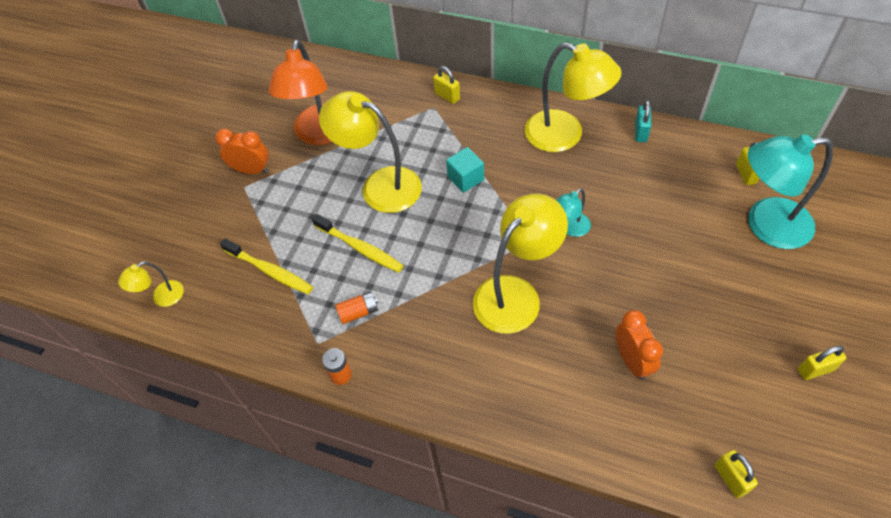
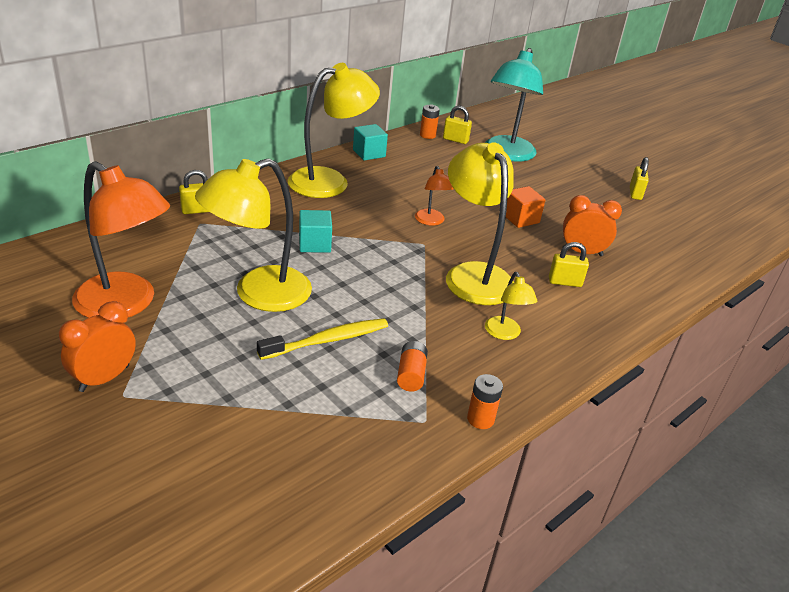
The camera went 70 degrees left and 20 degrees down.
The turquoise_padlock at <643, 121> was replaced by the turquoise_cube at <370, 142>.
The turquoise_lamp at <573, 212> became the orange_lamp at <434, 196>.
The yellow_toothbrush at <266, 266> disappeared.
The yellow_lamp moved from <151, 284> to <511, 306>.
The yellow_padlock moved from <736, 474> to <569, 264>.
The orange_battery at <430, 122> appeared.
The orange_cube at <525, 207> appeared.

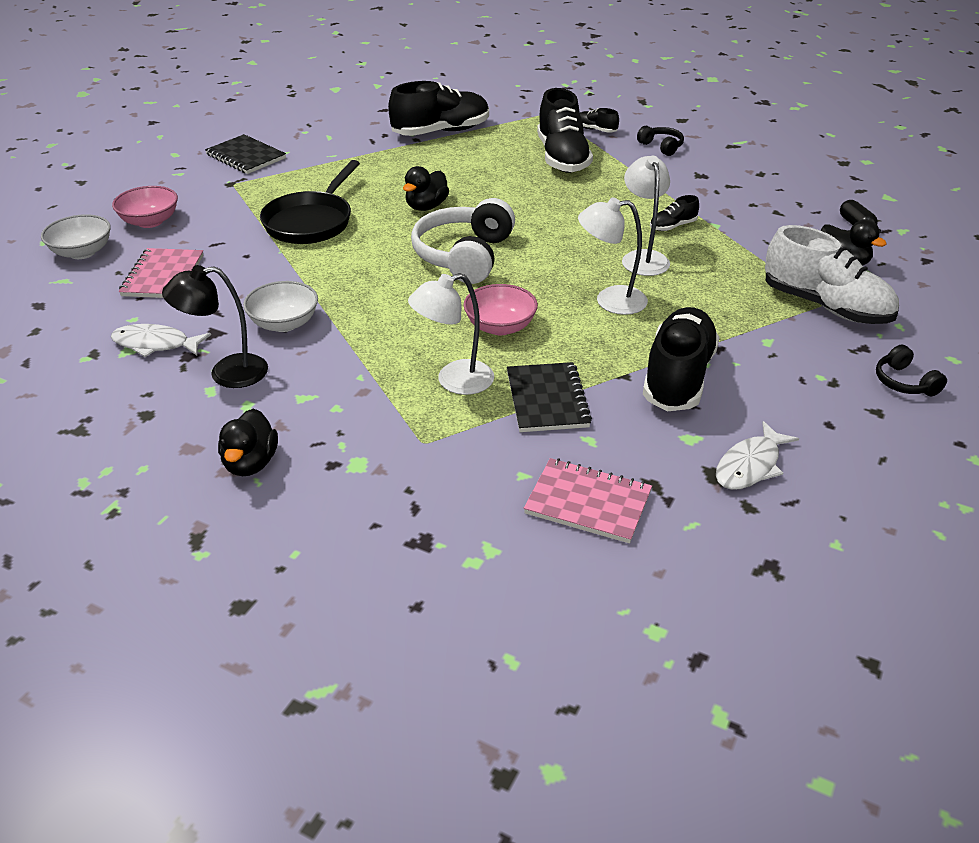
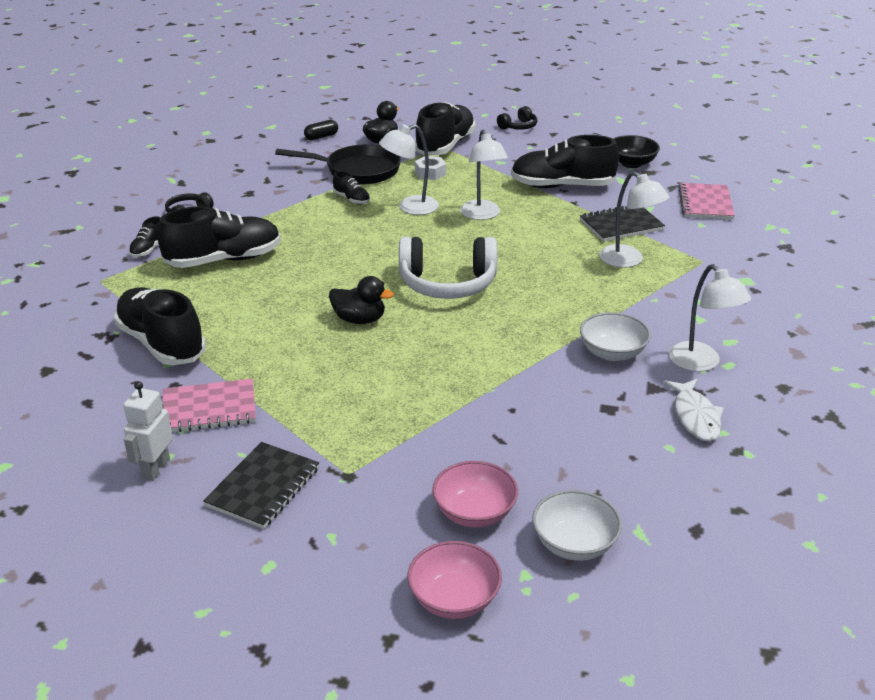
The camera went 105 degrees left and 5 degrees down.
The black_pan moved from <310, 202> to <338, 164>.
The white_shoe at <832, 274> became the black_shoe at <445, 128>.
The pink_notebook moved from <161, 273> to <209, 405>.
The black_lamp at <215, 326> became the white_lamp at <710, 318>.
The pink_bowl moved from <500, 309> to <455, 580>.
The black_duck at <248, 442> disappeared.
The white_fish at <757, 455> was replaced by the black_bowl at <636, 151>.
The white_nut at <430, 168> appeared.
The white_robot at <148, 431> appeared.

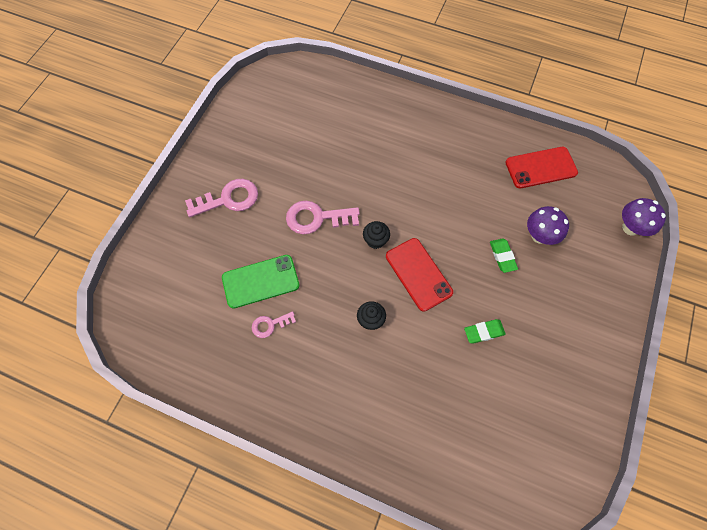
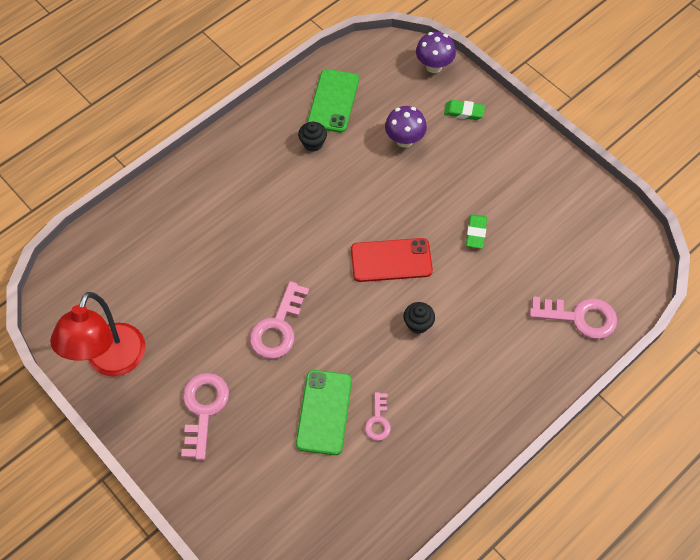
The camera went 65 degrees left and 5 degrees down.
The red_phone at <541, 167> became the green_phone at <333, 101>.
The black_cupcake moved from <376, 235> to <312, 137>.
The green_eraser moved from <504, 256> to <464, 110>.
The red_lamp at <98, 334> appeared.
The pink_key at <574, 317> appeared.

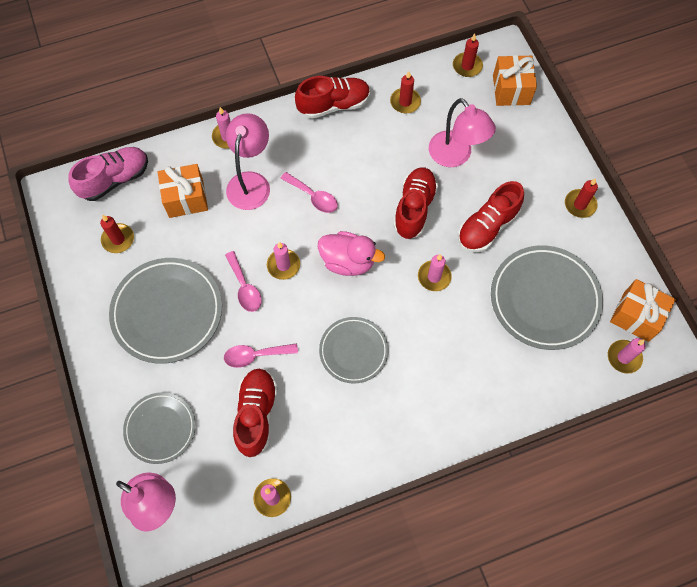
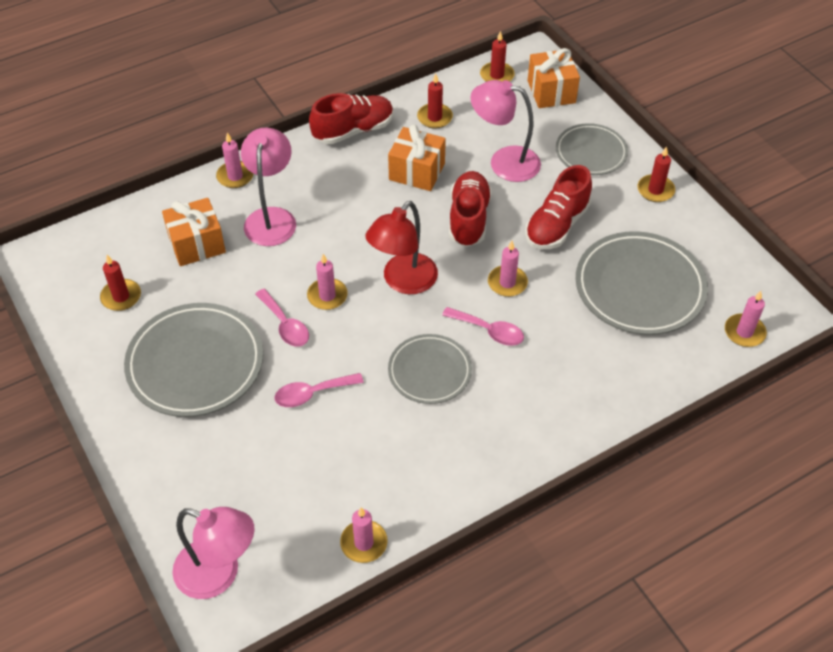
The camera went 10 degrees left and 15 degrees down.
The pink_lamp at <462, 132> turned 150 degrees clockwise.
The pink_shoe at <108, 174> disappeared.
The pink_spoon moved from <309, 192> to <483, 326>.
The pink_duck at <351, 253> was replaced by the red_lamp at <401, 247>.
The orange_gift moved from <643, 310> to <417, 157>.
The red_shoe at <255, 412> disappeared.
The grey_plate moved from <159, 428> to <592, 149>.

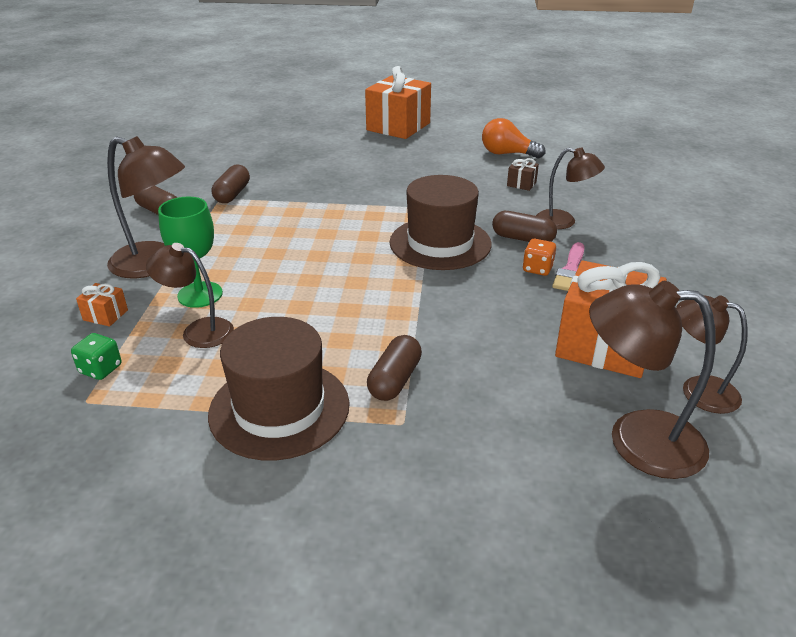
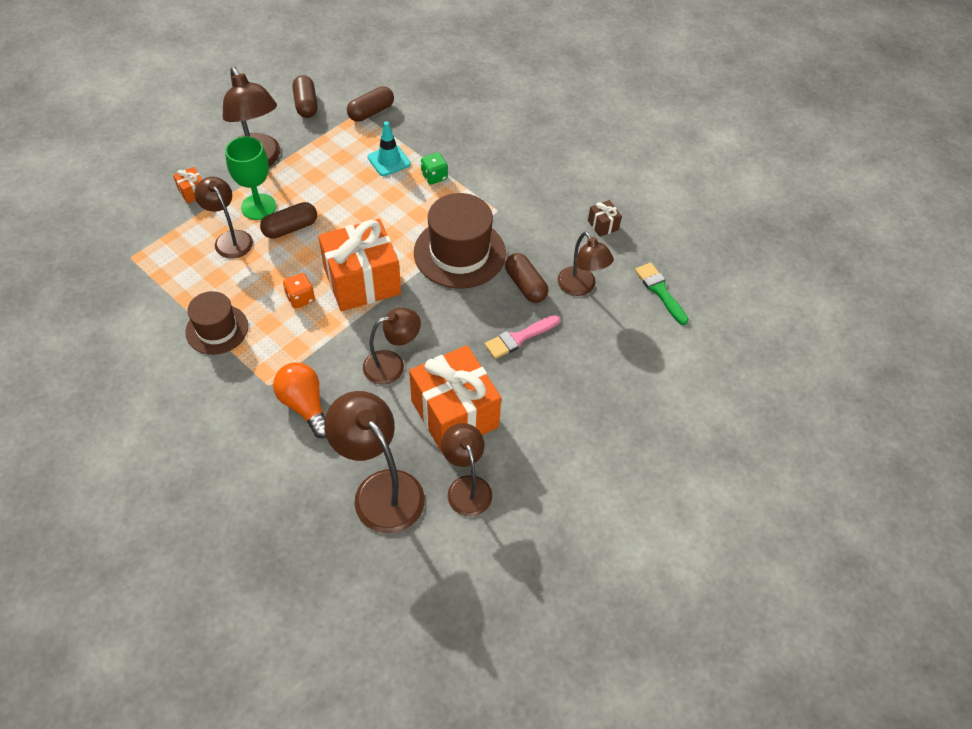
The camera went 35 degrees right and 20 degrees up.
The orange_gift moved from <398, 102> to <359, 265>.
The orange_light_bulb moved from <513, 138> to <299, 400>.
The orange_dice moved from <539, 257> to <299, 291>.
The brown_hat at <279, 388> changed to 0.62 times the size.
The green_dice moved from <96, 356> to <434, 169>.
The brown_capsule moved from <394, 368> to <288, 220>.
The turquoise_traffic_cone at <389, 148> appeared.
The green_brush at <662, 294> appeared.
The brown_lamp at <392, 346> appeared.

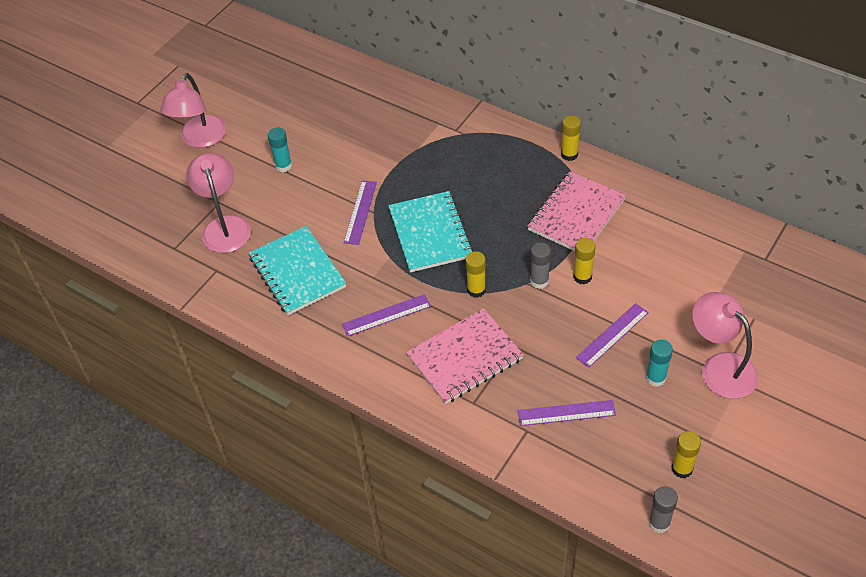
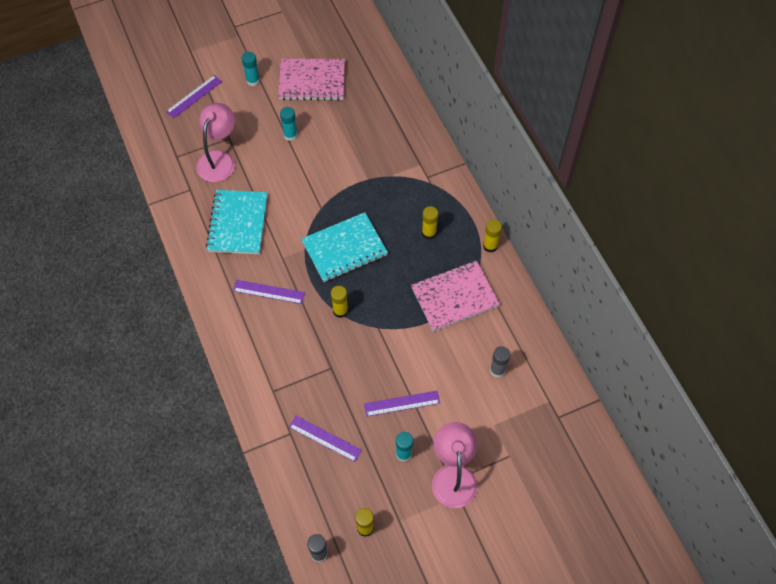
The camera went 30 degrees right and 10 degrees up.
The pink_lamp at <193, 110> was replaced by the turquoise_glue_stick at <251, 69>.
The purple_ruler moved from <360, 212> to <194, 96>.
The turquoise_notebook at <430, 232> turned 45 degrees clockwise.
The yellow_glue_stick moved from <584, 261> to <430, 223>.
The grey_glue_stick moved from <540, 265> to <500, 362>.
The pink_notebook moved from <465, 356> to <311, 80>.

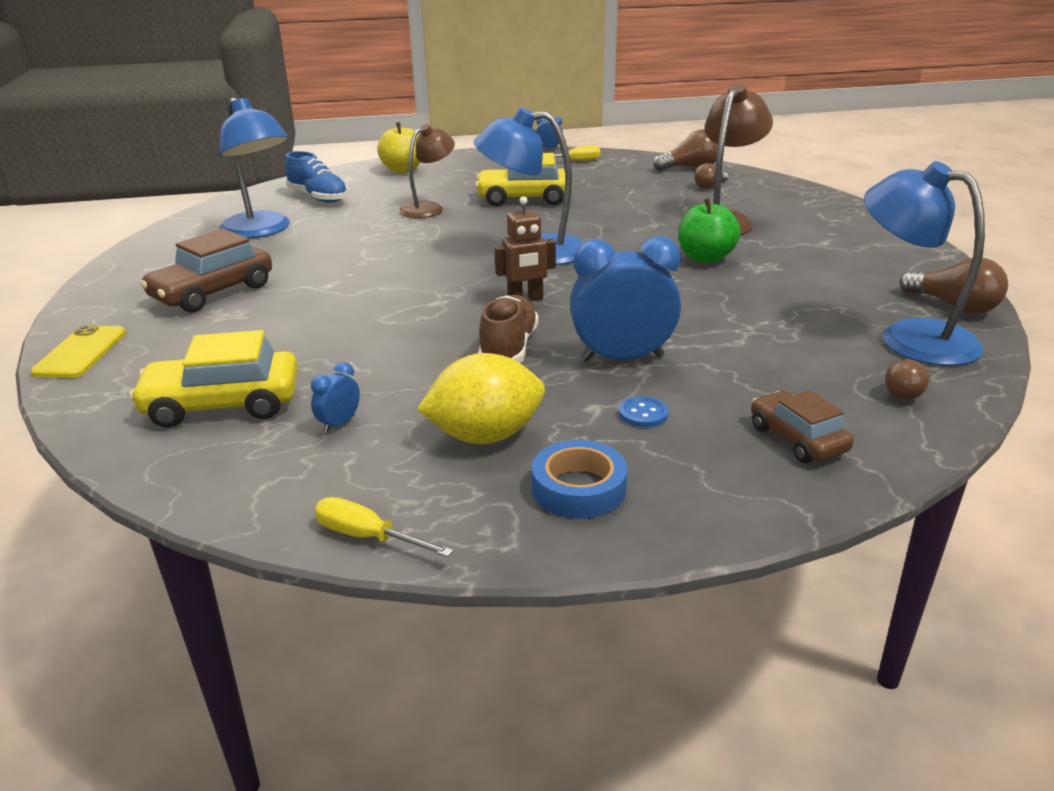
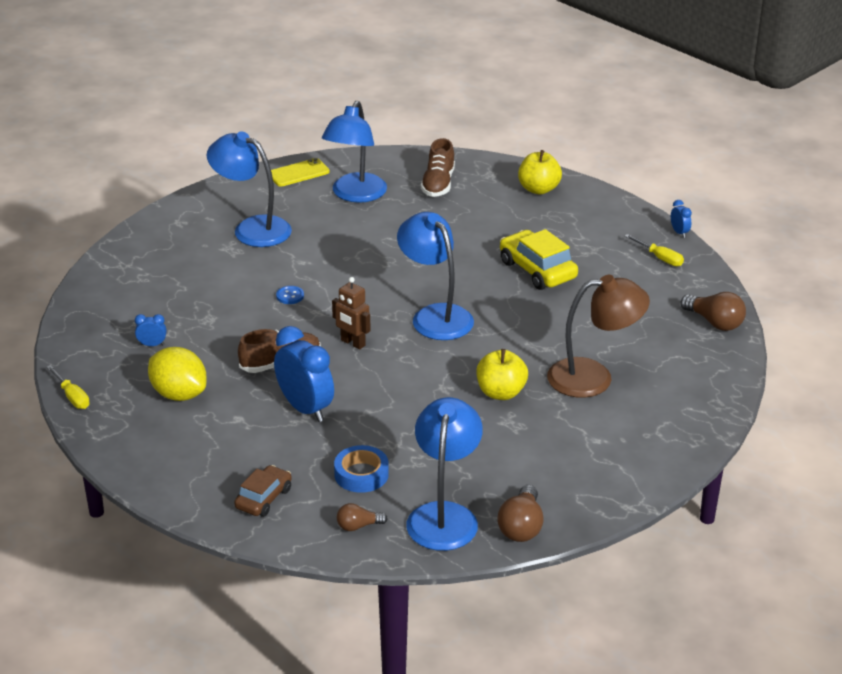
The camera went 55 degrees right and 5 degrees up.
The brown_lamp at <427, 171> disappeared.
The blue_shoe at <316, 177> became the brown_shoe at <438, 167>.
The brown_light_bulb at <711, 175> disappeared.
The green_apple at <709, 230> became the yellow_apple at <502, 374>.
The brown_car at <206, 270> was replaced by the blue_lamp at <249, 189>.
The yellow_phone moved from <78, 351> to <300, 172>.
The yellow_car at <213, 379> disappeared.
The blue_button moved from <643, 412> to <290, 295>.
The blue_tape moved from <580, 479> to <361, 469>.
The yellow_screwdriver at <384, 527> turned 150 degrees clockwise.

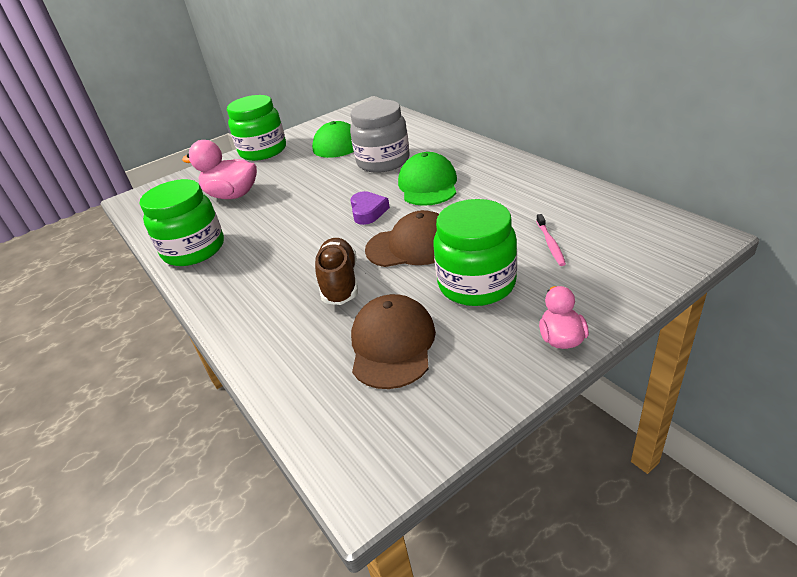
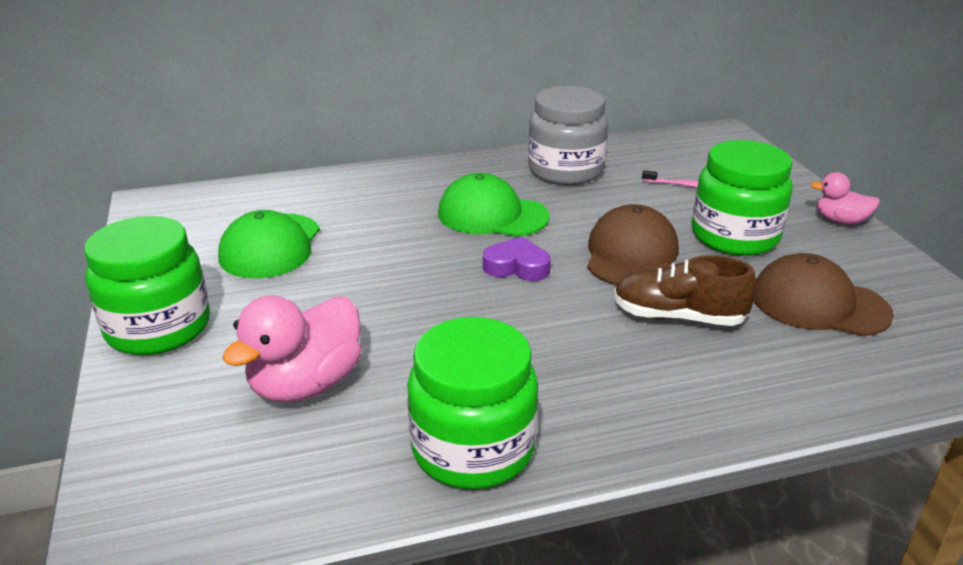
The camera went 75 degrees left and 5 degrees down.
The grey_jar moved from <380, 136> to <568, 135>.

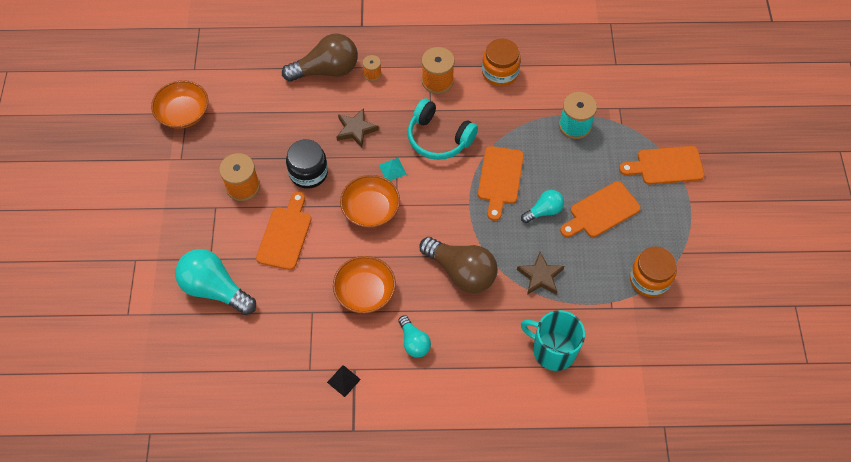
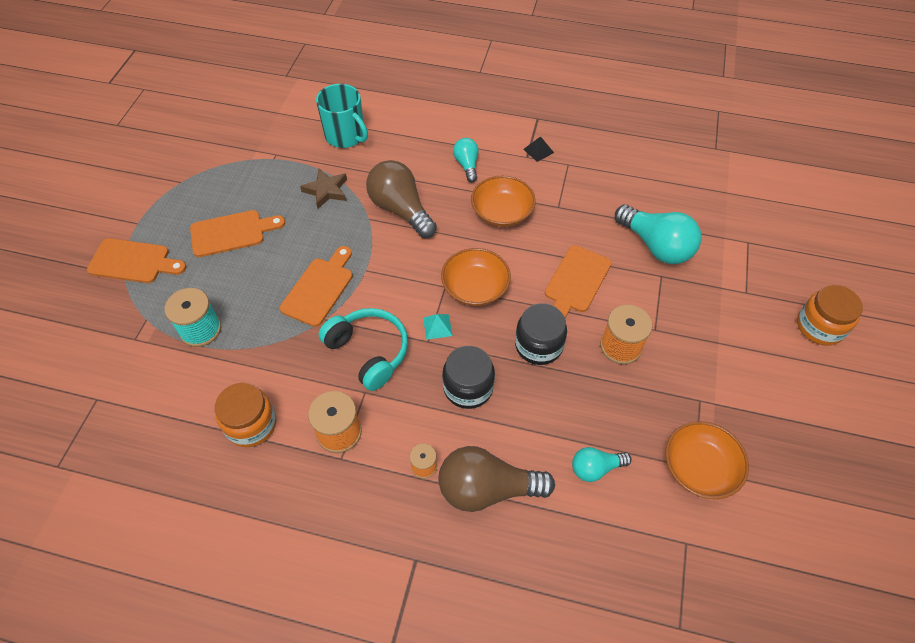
The camera went 165 degrees left and 5 degrees down.
The brown_star at <358, 128> was replaced by the black_jar at <468, 377>.
The turquoise_light_bulb moved from <542, 206> to <602, 464>.
The orange_jar moved from <653, 272> to <830, 315>.

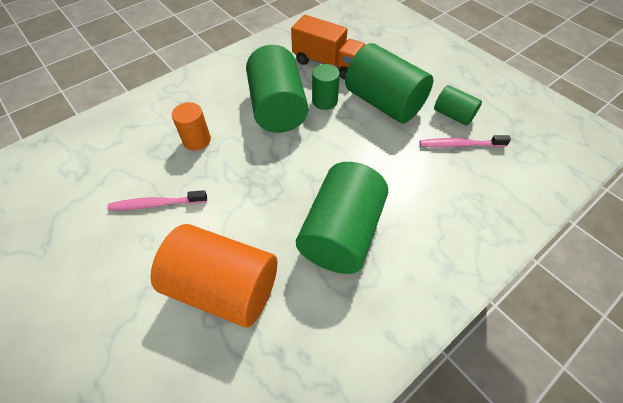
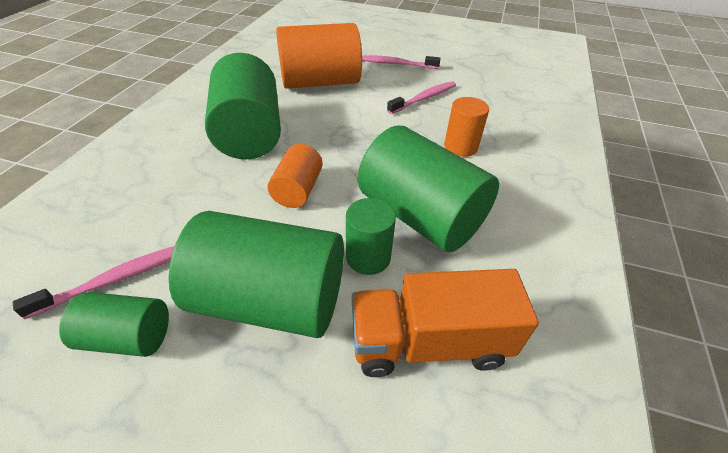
The camera went 145 degrees right and 10 degrees down.
The pink_toothbrush at <401, 62> appeared.
The orange_cylinder at <295, 176> appeared.

